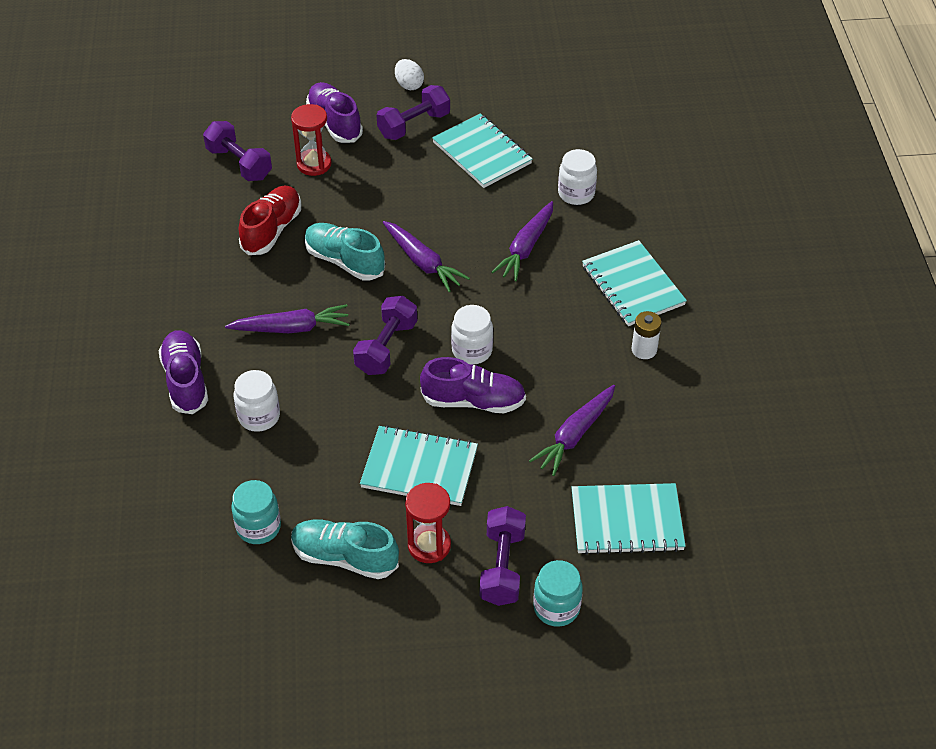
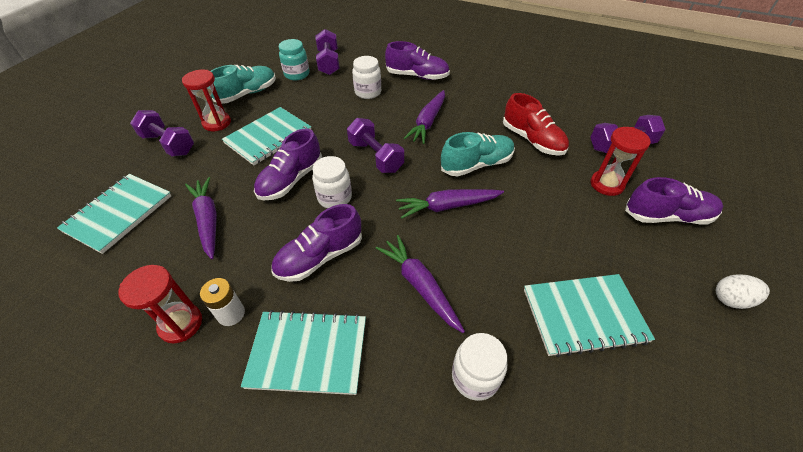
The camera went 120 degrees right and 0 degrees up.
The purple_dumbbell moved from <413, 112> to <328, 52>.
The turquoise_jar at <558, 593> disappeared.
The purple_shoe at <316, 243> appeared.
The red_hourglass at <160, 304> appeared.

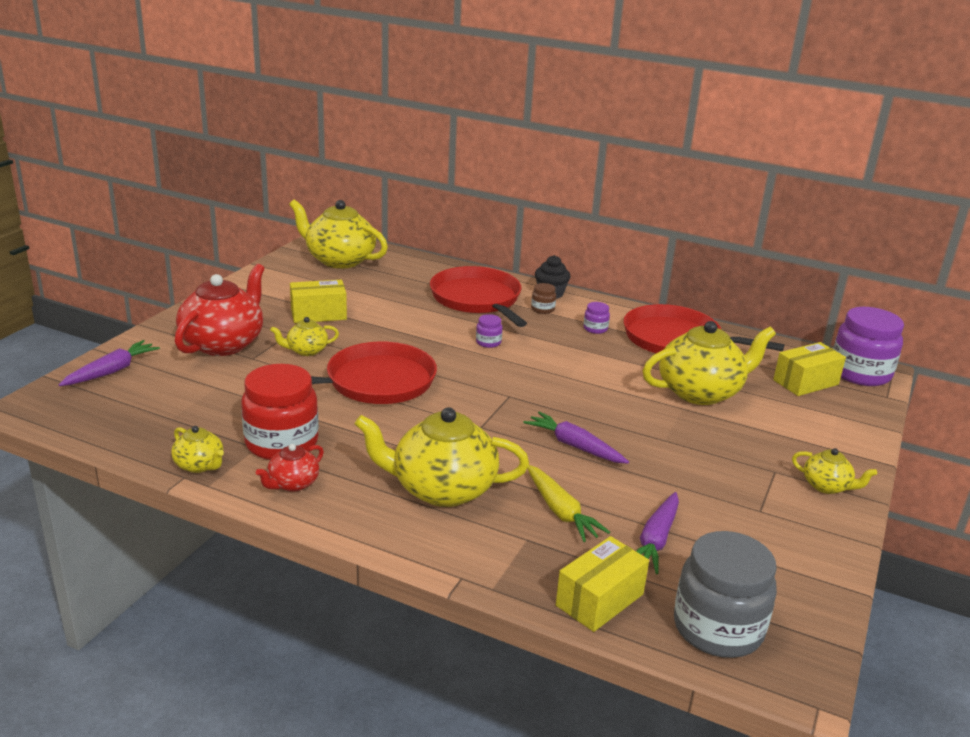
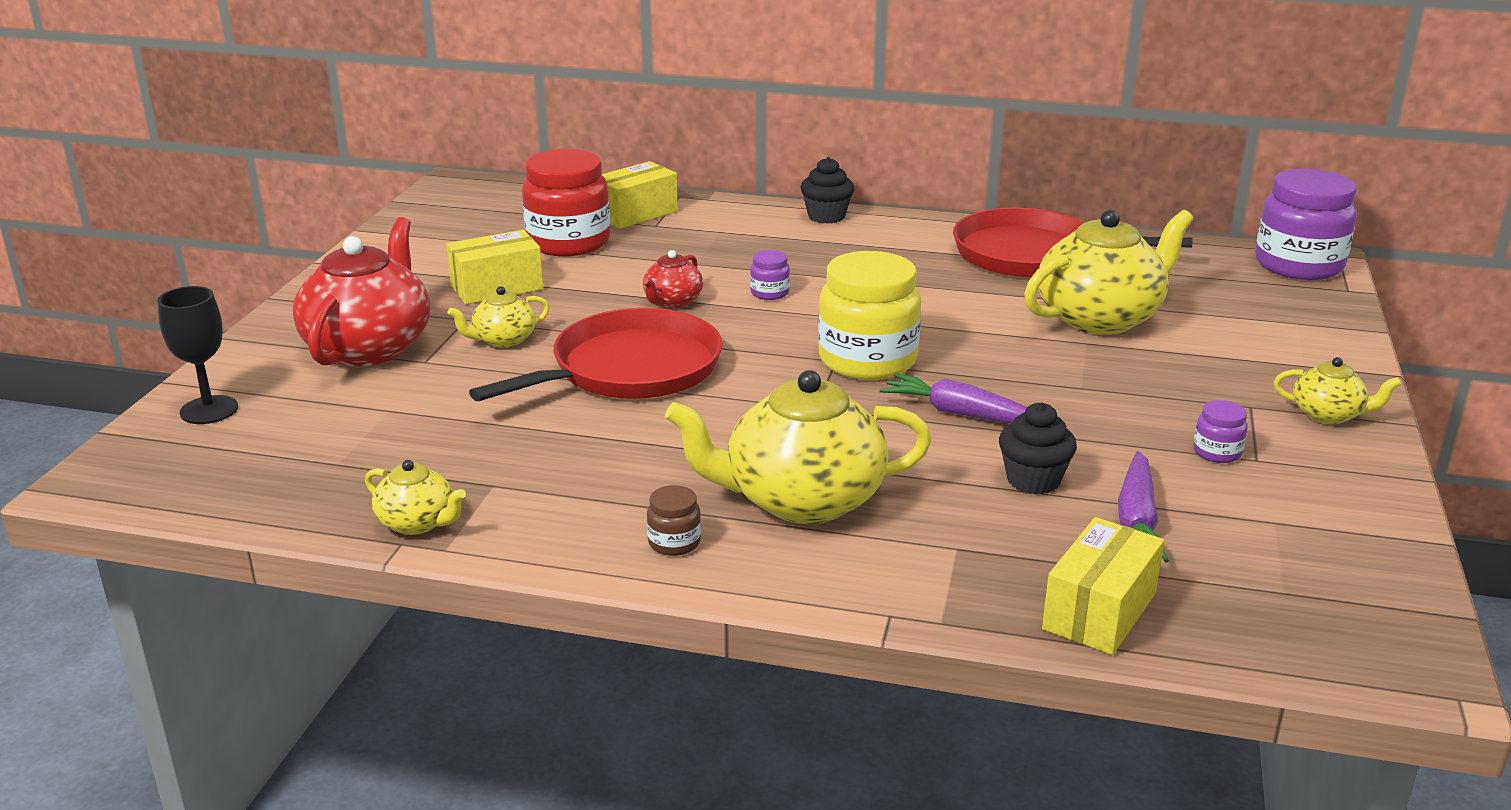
The camera went 10 degrees left and 0 degrees up.
The yellow_teapot at <338, 234> disappeared.
The red_pan at <478, 296> disappeared.
The brown_jar moved from <543, 298> to <674, 520>.
The purple_jar moved from <597, 318> to <1220, 431>.
The purple_carrot at <109, 363> was replaced by the black_goblet at <197, 355>.
The yellow_box moved from <809, 369> to <640, 195>.
The red_jar moved from <280, 412> to <566, 202>.
The red_teapot moved from <290, 468> to <672, 279>.
The yellow_carrot at <568, 503> disappeared.
The grey_jar at <725, 594> disappeared.
The yellow_jar at <869, 315> appeared.
The black_cupcake at <1038, 448> appeared.

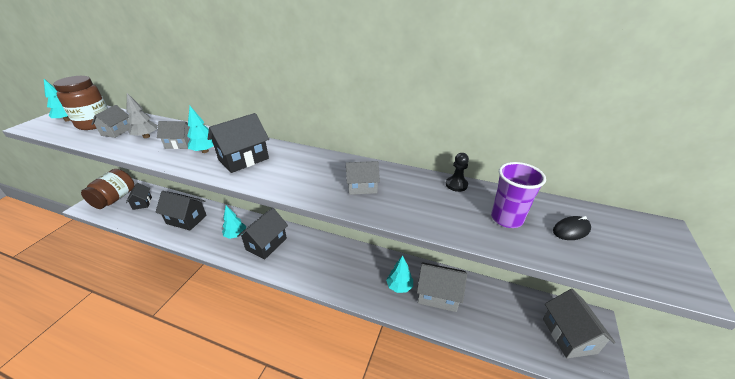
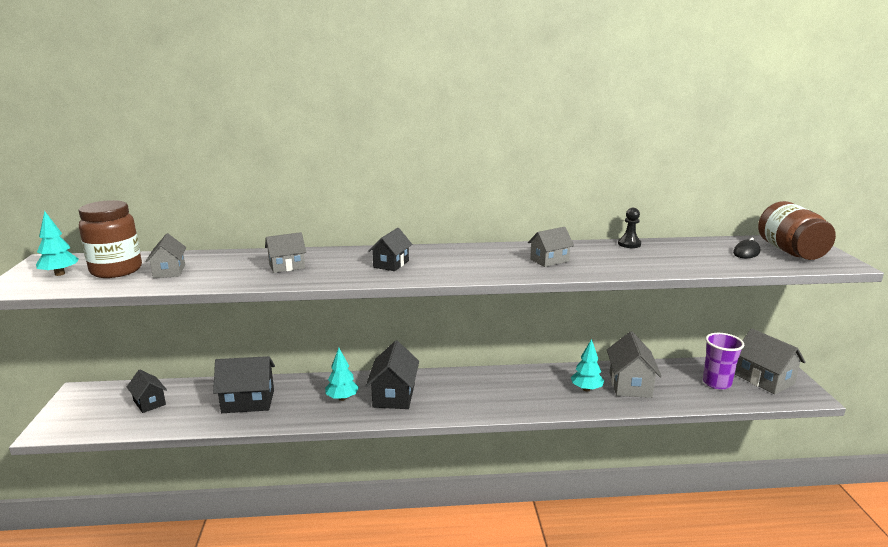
The camera went 25 degrees left and 15 degrees down.
The grey_tree at <142, 115> disappeared.
The turquoise_tree at <200, 129> disappeared.
The black_house at <238, 143> changed to 0.62 times the size.
The purple_cup moved from <518, 195> to <723, 361>.
The brown_jar moved from <107, 189> to <797, 230>.
The grey_house at <442, 287> turned 75 degrees counterclockwise.

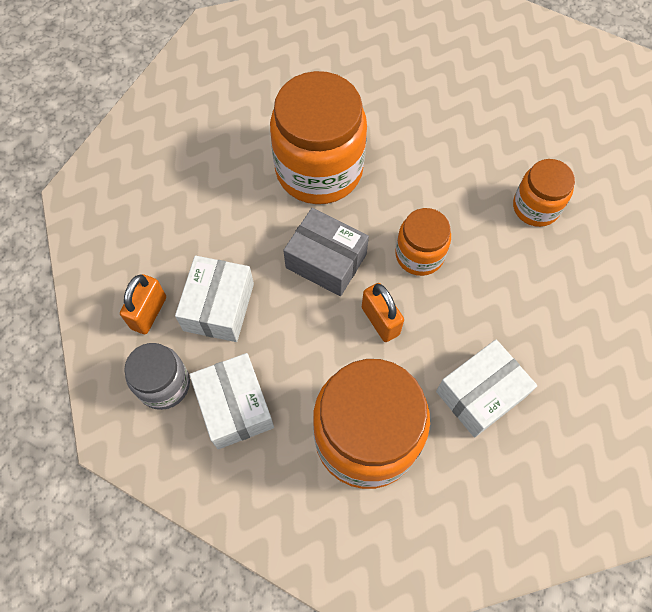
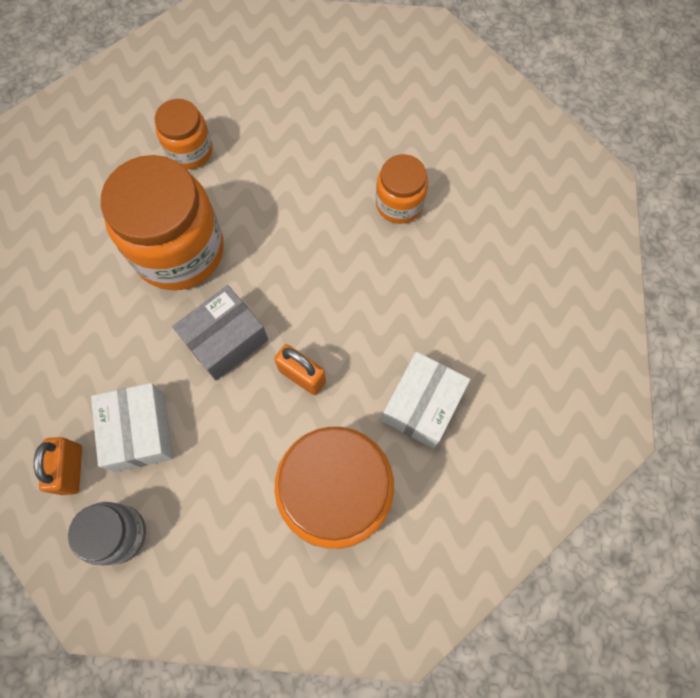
The camera went 25 degrees left and 5 degrees up.
The grey_box at <326, 252> turned 45 degrees counterclockwise.
The orange_jar moved from <423, 242> to <184, 134>.
The white_box at <231, 401> disappeared.

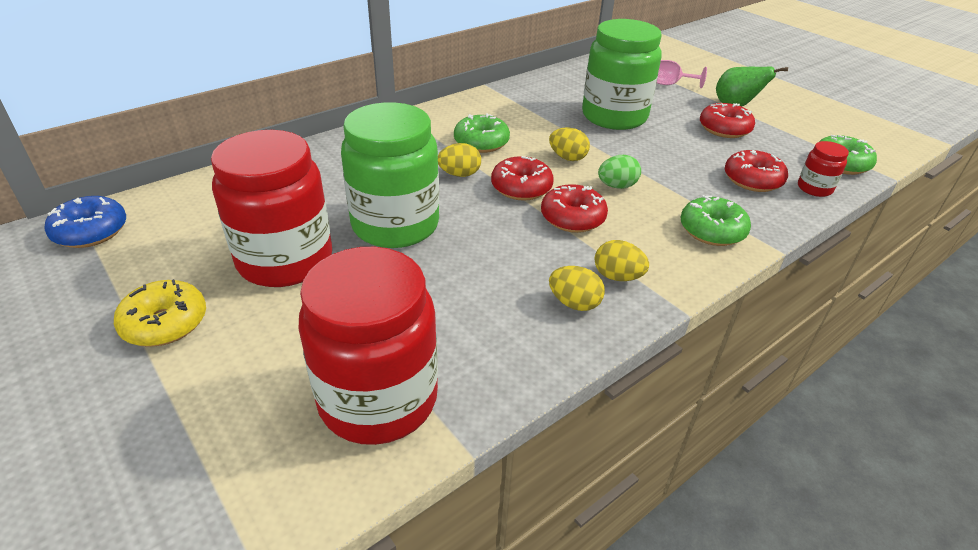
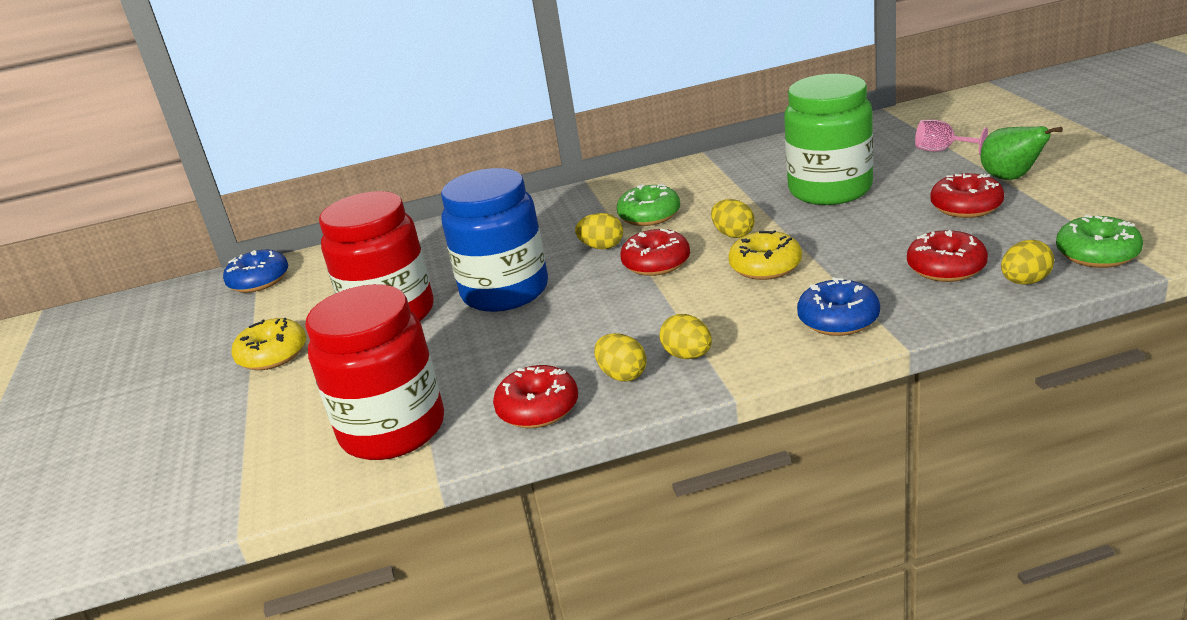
The camera went 30 degrees right and 10 degrees down.
The green_jar at <390, 175> became the blue_jar at <494, 240>.
The red_jar at <823, 169> was replaced by the yellow_egg at <1027, 262>.
The green_egg at <619, 172> was replaced by the yellow_donut at <765, 255>.
The red_donut moved from <574, 208> to <535, 396>.
The green_donut at <716, 220> became the blue_donut at <838, 306>.

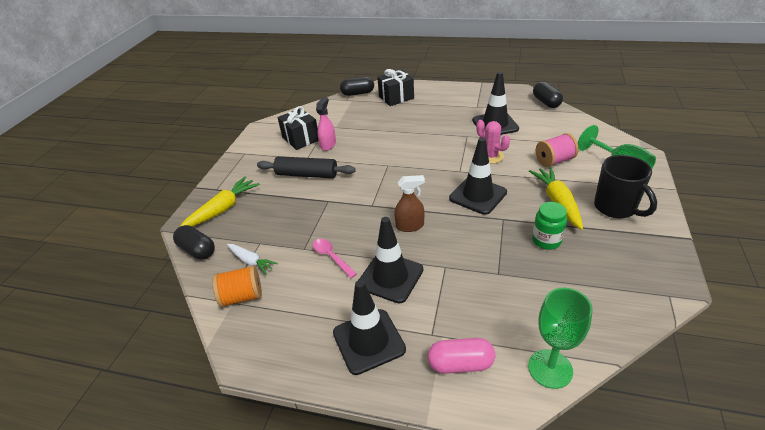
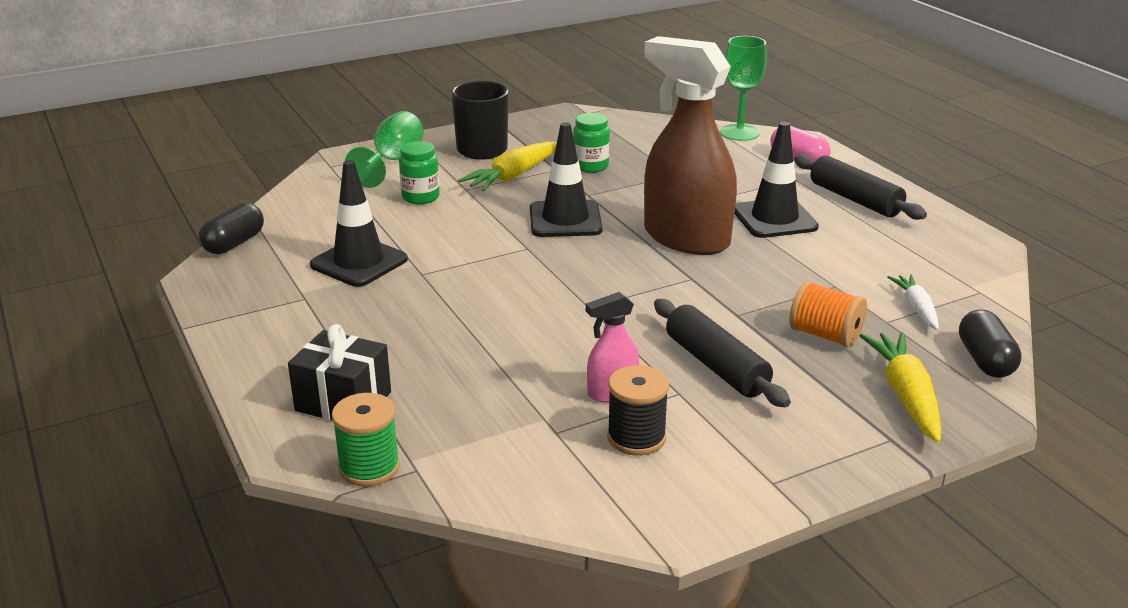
The camera went 135 degrees left and 10 degrees down.
The black_capsule at <357, 86> was replaced by the green_spool at <366, 440>.
The black_gift at <298, 128> was replaced by the black_spool at <638, 410>.
The pink_cactus at <493, 142> disappeared.
The pink_spool at <557, 150> was replaced by the green_jar at <419, 173>.
The brown_spray_bottle at <409, 203> changed to 2.23 times the size.
The yellow_carrot at <220, 202> turned 90 degrees clockwise.
The pink_spoon at <335, 258> disappeared.
The orange_spool moved from <237, 286> to <828, 314>.
The black_traffic_cone at <369, 327> was replaced by the black_rolling_pin at <860, 187>.

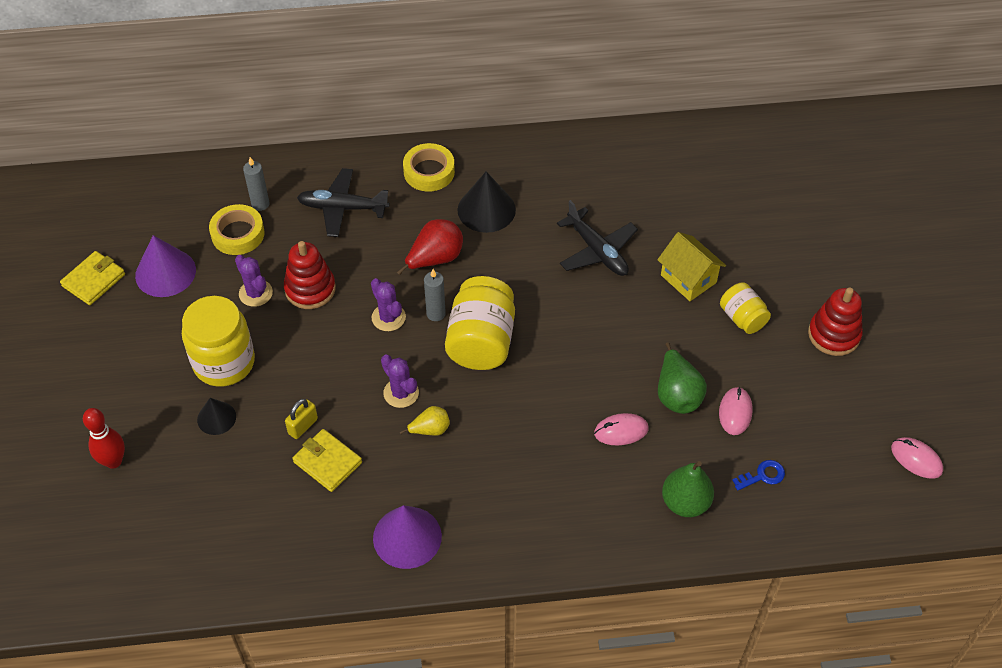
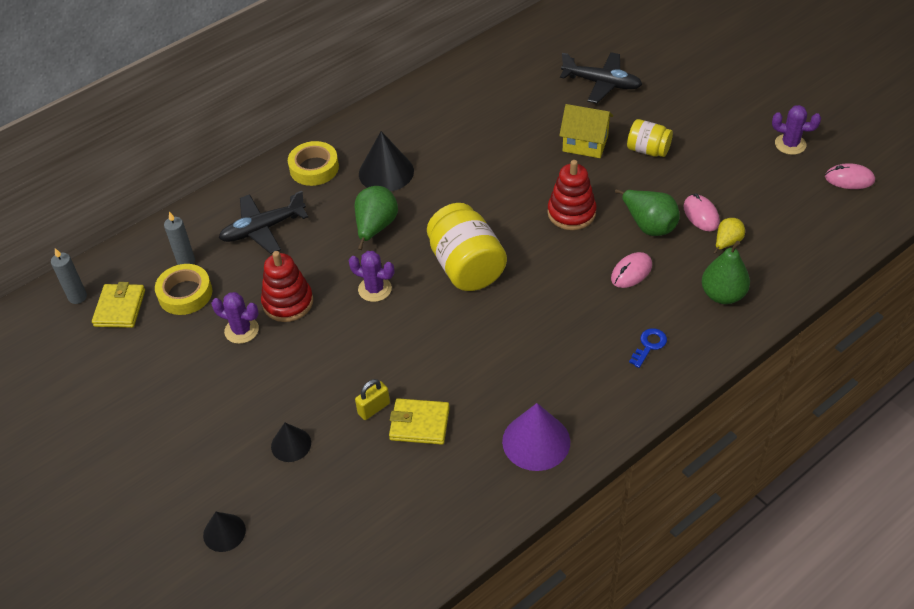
The camera went 30 degrees left and 5 degrees down.
The black_plane moved from <597, 238> to <601, 77>.
The red_pear at <430, 247> became the green_pear at <376, 218>.
The purple_cone at <165, 266> disappeared.
The yellow_wallet moved from <92, 278> to <118, 305>.
The grey_candle moved from <435, 295> to <69, 276>.
The red_stacking_toy moved from <835, 321> to <572, 195>.
The yellow_jar at <218, 341> disappeared.
The purple_cactus moved from <400, 381> to <796, 130>.
The yellow_padlock at <301, 419> turned 45 degrees clockwise.
The yellow_pear moved from <425, 421> to <729, 236>.
The red_bowling_pin at <104, 438> was replaced by the black_cone at <224, 532>.
The blue_key moved from <758, 475> to <648, 348>.

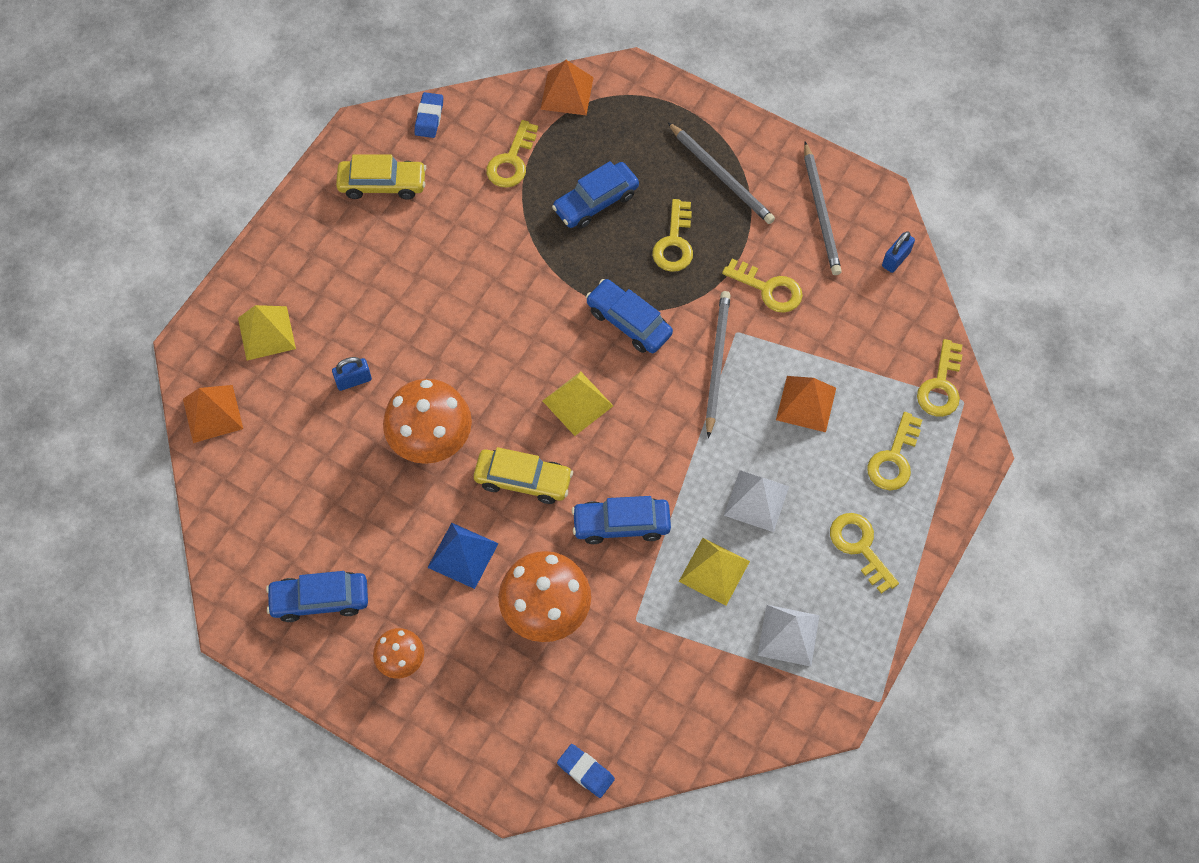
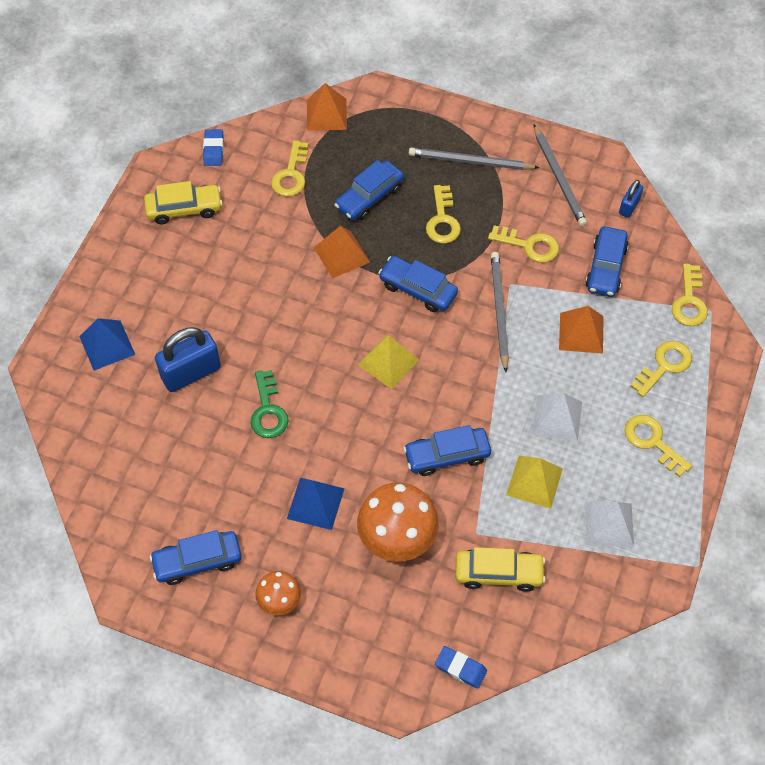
The camera went 10 degrees left and 5 degrees down.
The grey_pencil at <721, 173> turned 150 degrees clockwise.
The yellow_pyramid at <267, 333> became the blue_pyramid at <107, 344>.
The blue_padlock at <352, 374> changed to 1.91 times the size.
The orange_mushroom at <427, 421> was replaced by the green_key at <270, 404>.
The orange_pyramid moved from <213, 414> to <342, 252>.
The yellow_key at <894, 451> turned 150 degrees counterclockwise.
The yellow_car moved from <523, 475> to <500, 569>.
The blue_car at <606, 262> appeared.

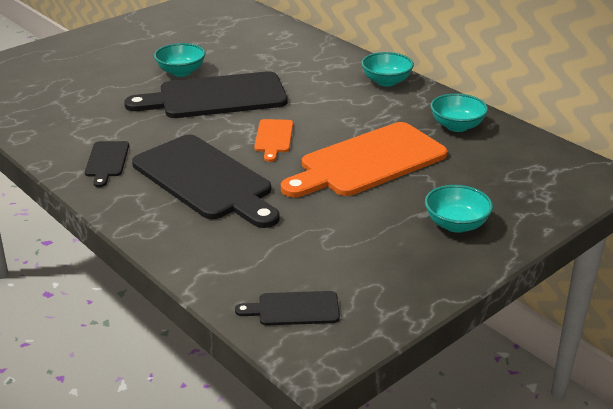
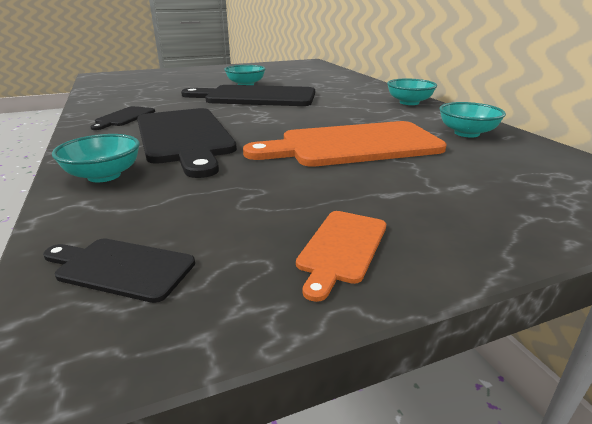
The camera went 20 degrees right and 5 degrees down.
The orange_cutting_board moved from <273, 140> to <341, 256>.
The turquoise_bowl moved from <459, 209> to <96, 158>.

